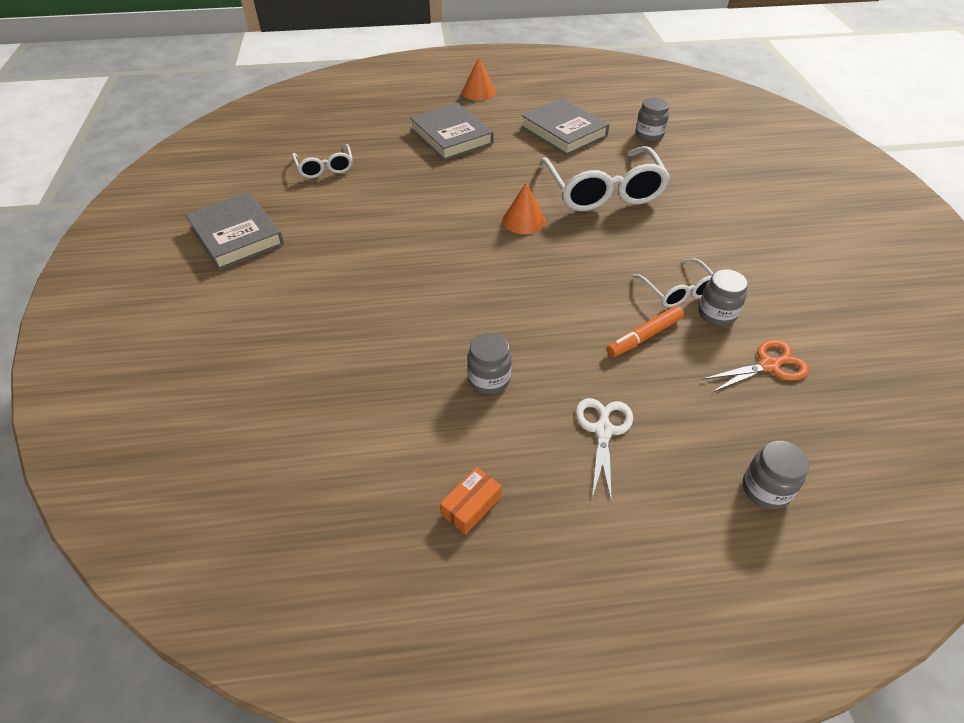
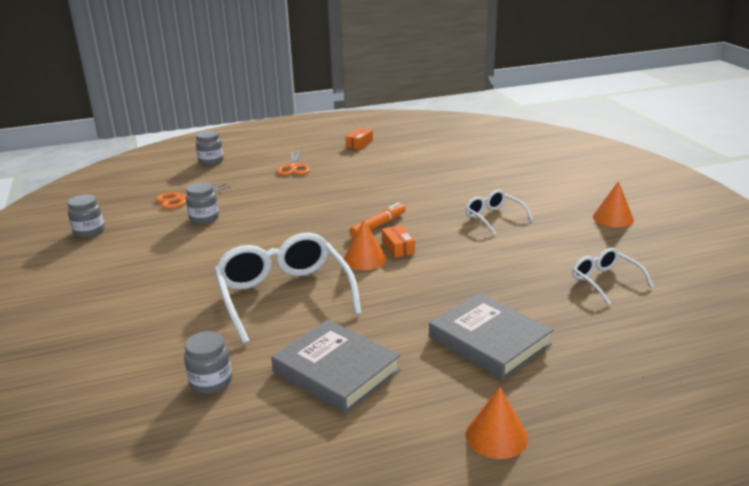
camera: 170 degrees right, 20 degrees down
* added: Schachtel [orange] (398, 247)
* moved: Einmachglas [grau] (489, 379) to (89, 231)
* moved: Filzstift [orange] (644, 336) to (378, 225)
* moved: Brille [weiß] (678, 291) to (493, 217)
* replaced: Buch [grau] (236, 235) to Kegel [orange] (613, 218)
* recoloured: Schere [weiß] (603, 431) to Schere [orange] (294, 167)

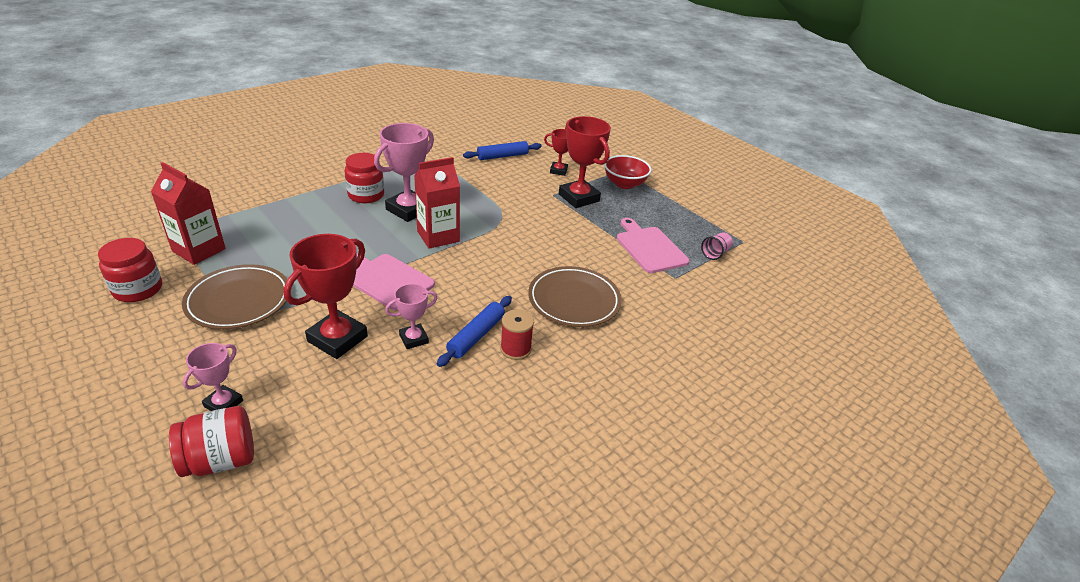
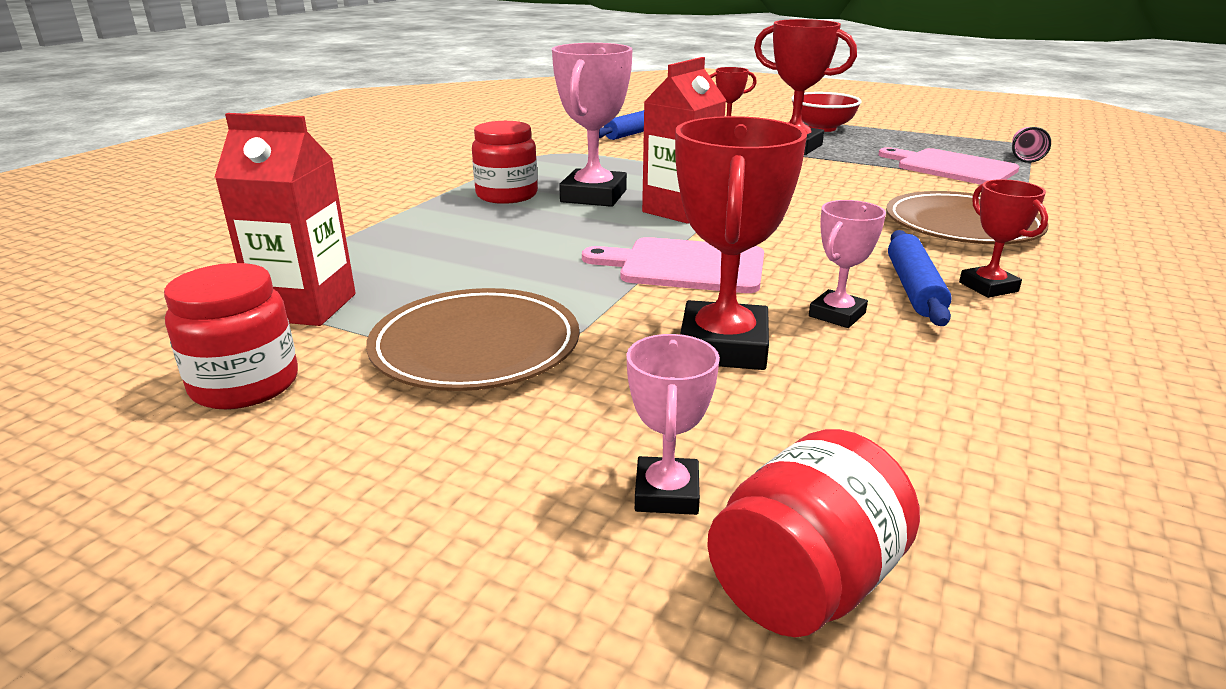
camera: 20 degrees left, 10 degrees down
* replaced: Garnrolle [rot] (515, 349) to Pokal [rot] (988, 287)

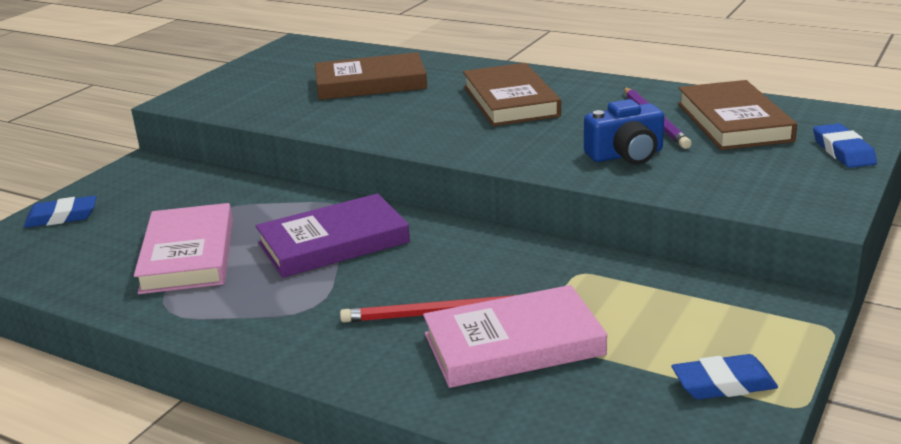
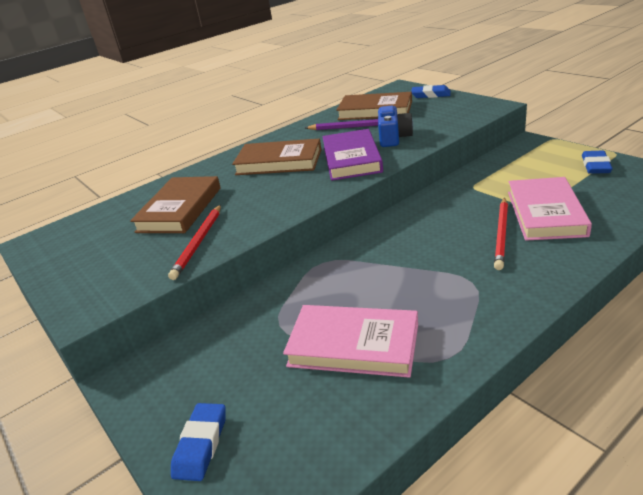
camera: 65 degrees left, 5 degrees up
* added: Bleistift [rot] (199, 243)
* moved: Buch [lila] (333, 242) to (351, 159)

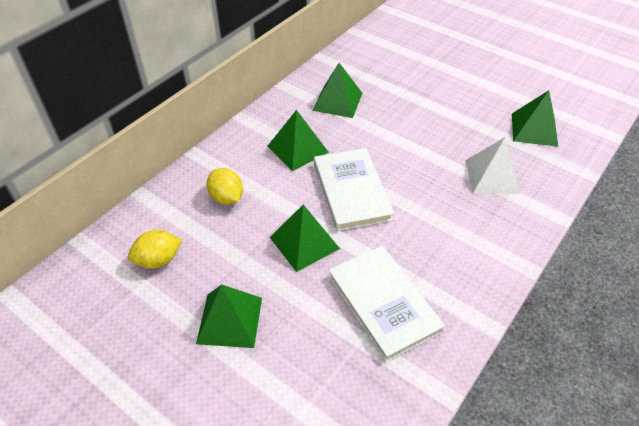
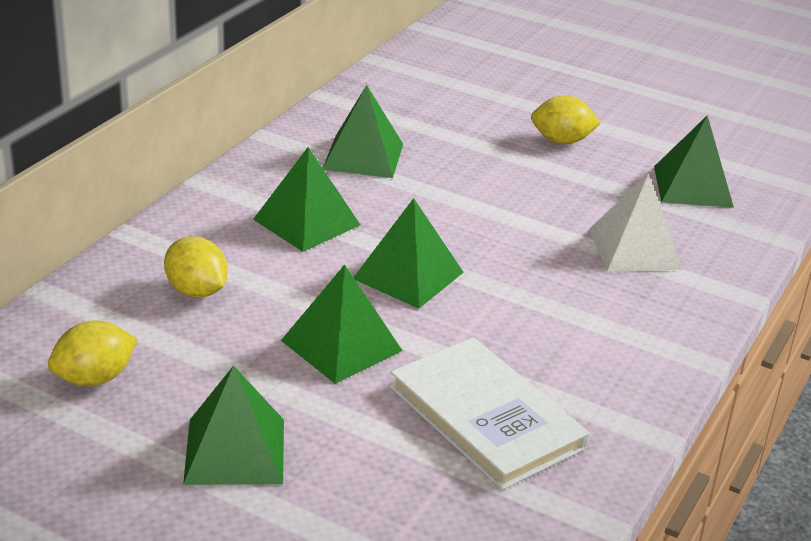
camera: 10 degrees left, 15 degrees down
* added: Zitrone [gelb] (561, 141)
* replaced: Buch [weiß] (351, 191) to Pyramide [grün] (408, 275)

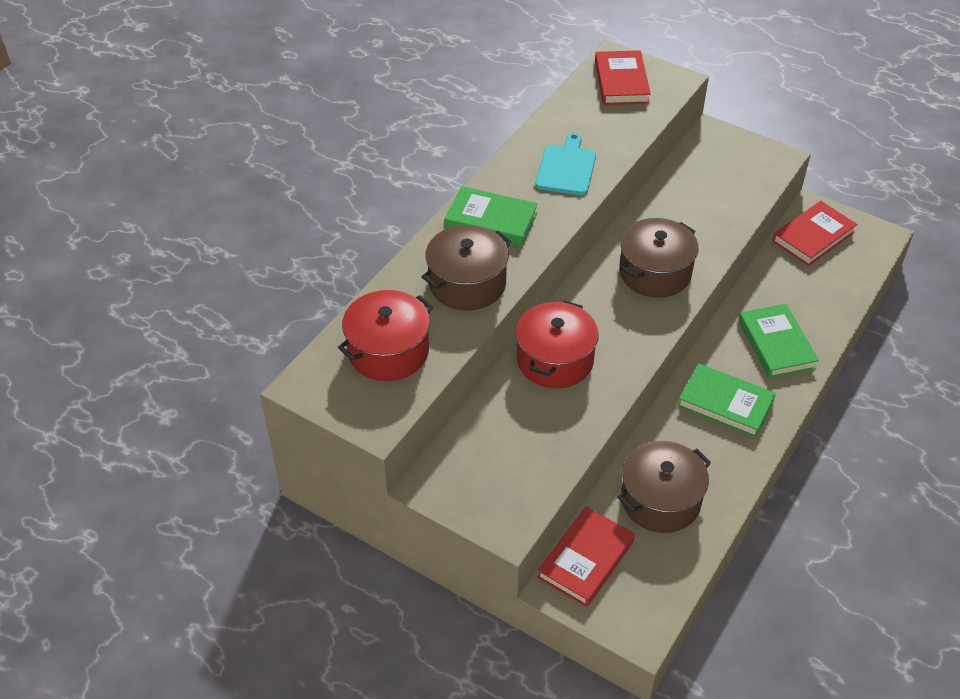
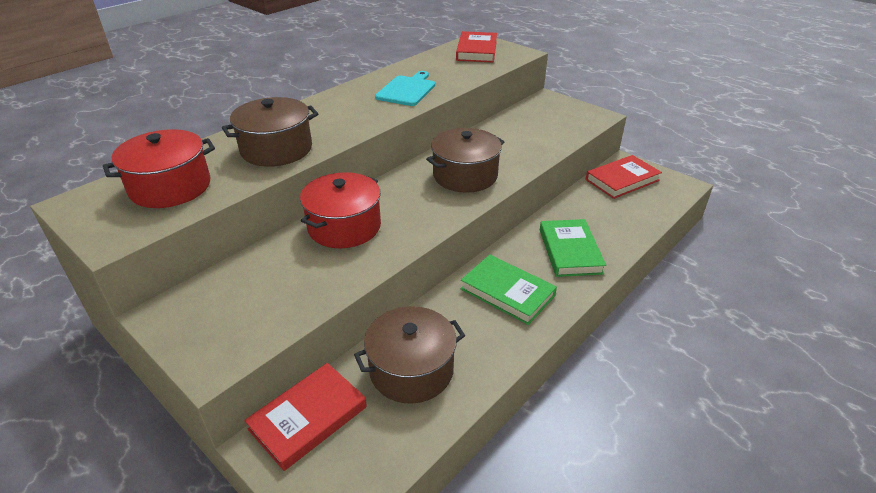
camera: 10 degrees right, 10 degrees down
* removed: Buch [grün] (491, 220)

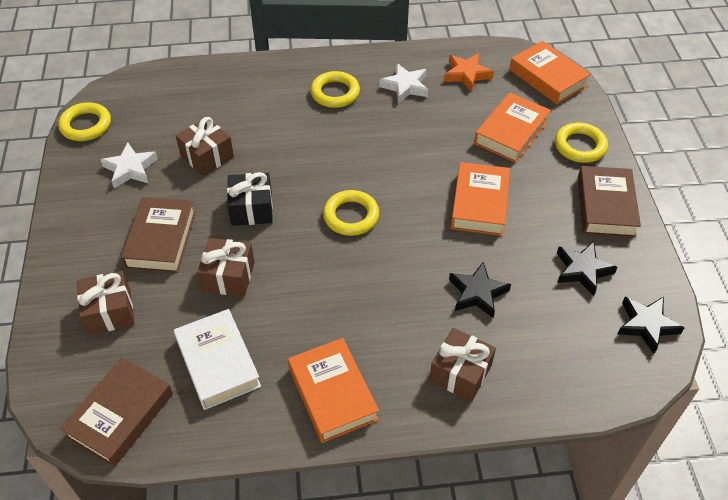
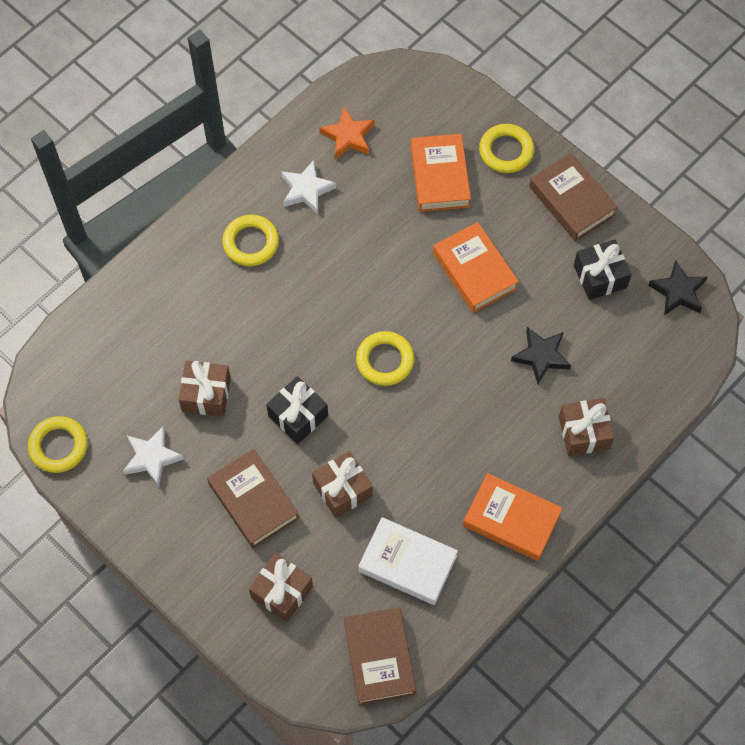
camera: 40 degrees left, 15 degrees up
* removed: Buch [orange] (548, 77)
* replaced: Stern [schwarz] (582, 270) to Geschenk [schwarz] (600, 276)

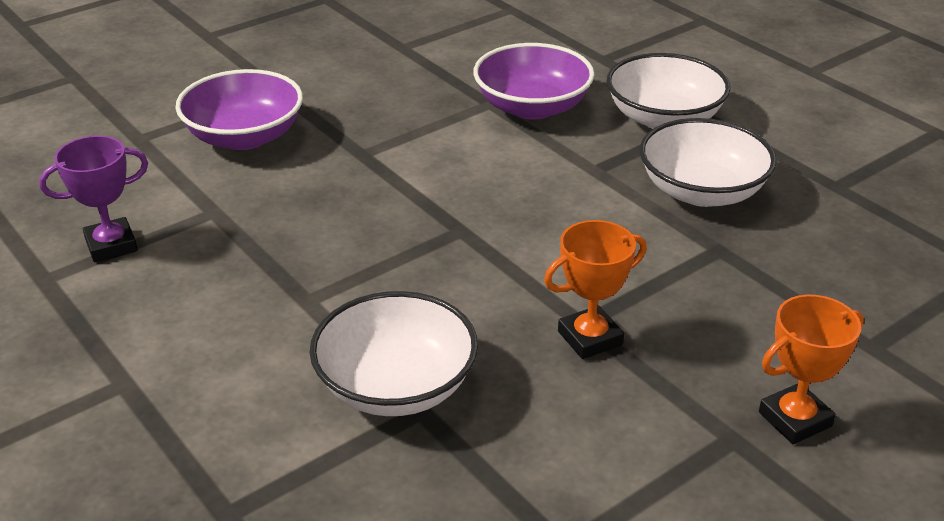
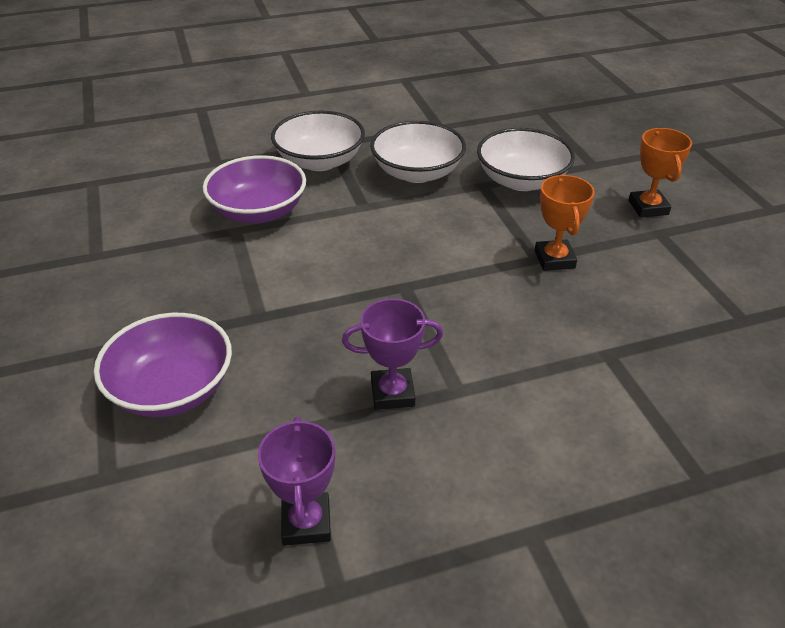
camera: 70 degrees left, 5 degrees up
* added: Pokal [lila] (392, 393)
* moved: Schüssel [weiß] (396, 386) to (521, 180)

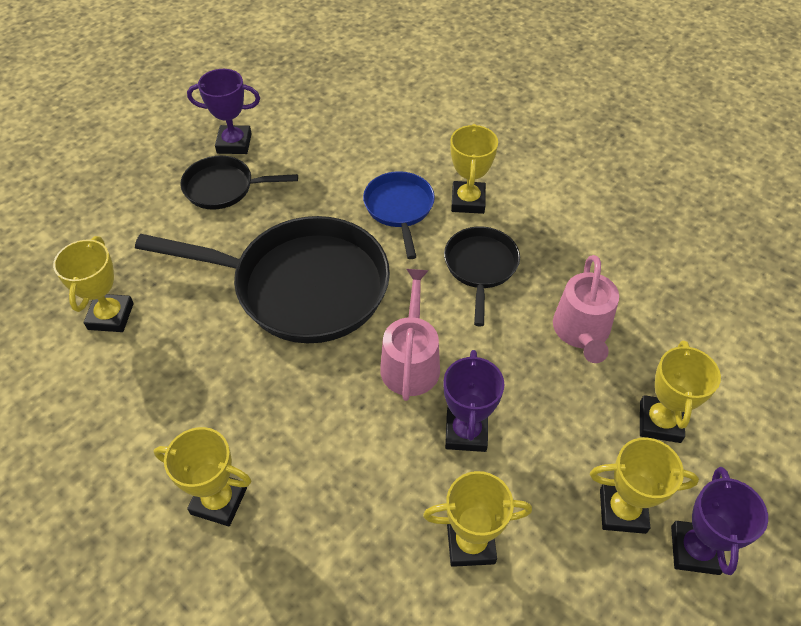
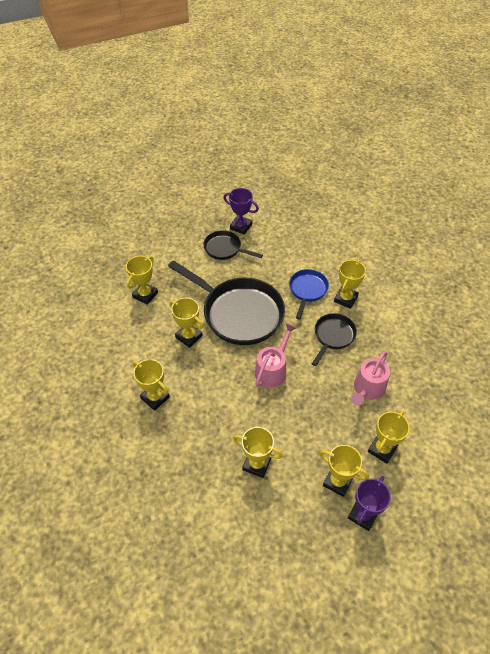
camera: 25 degrees right, 0 degrees up
* removed: Pokal [lila] (466, 432)
* added: Pokal [gelb] (189, 336)

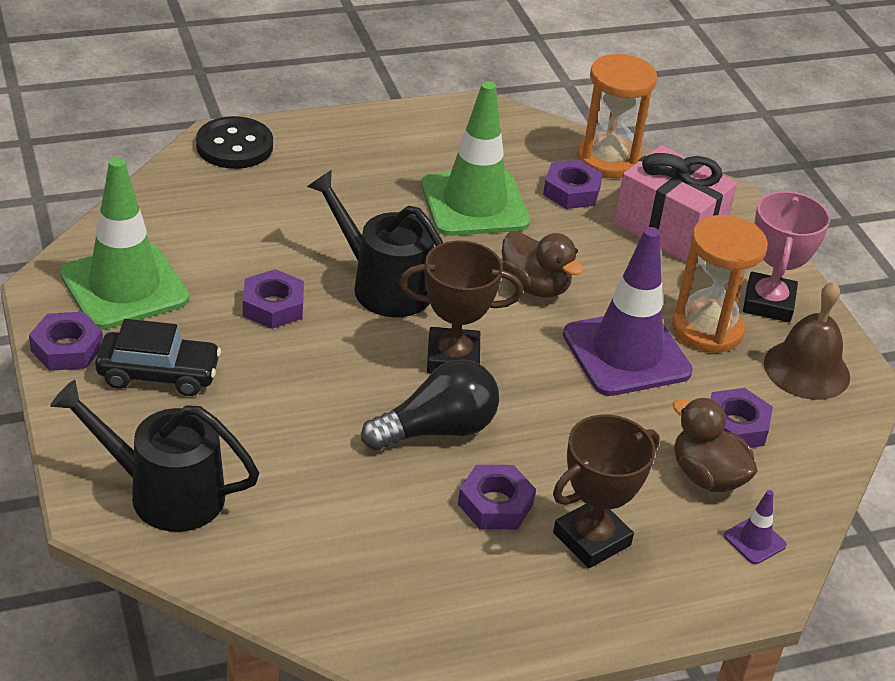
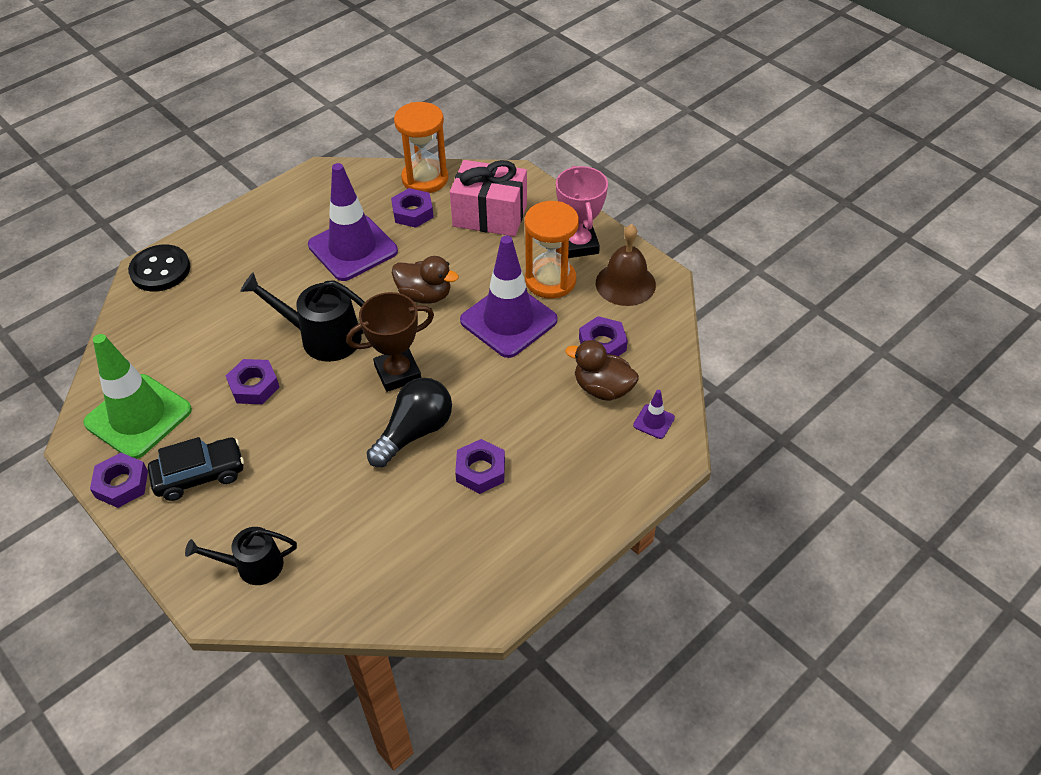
camera: 20 degrees left, 10 degrees up
* removed: Pokal [braun] (591, 539)
* recoloured: Leitkegel [grün] (474, 204) to Leitkegel [lila] (353, 248)
* resized: Gießkanne [schwarz] (165, 493) = (253, 566) x0.65

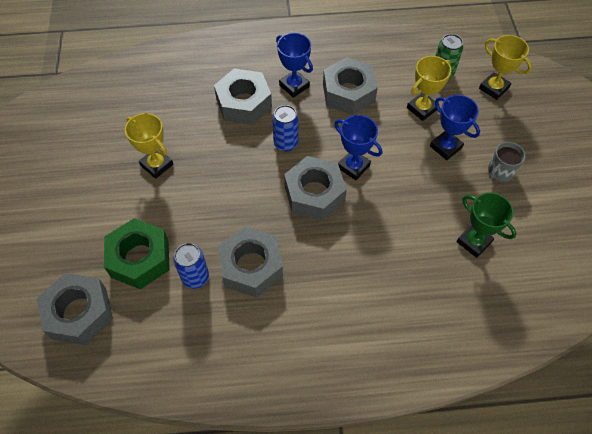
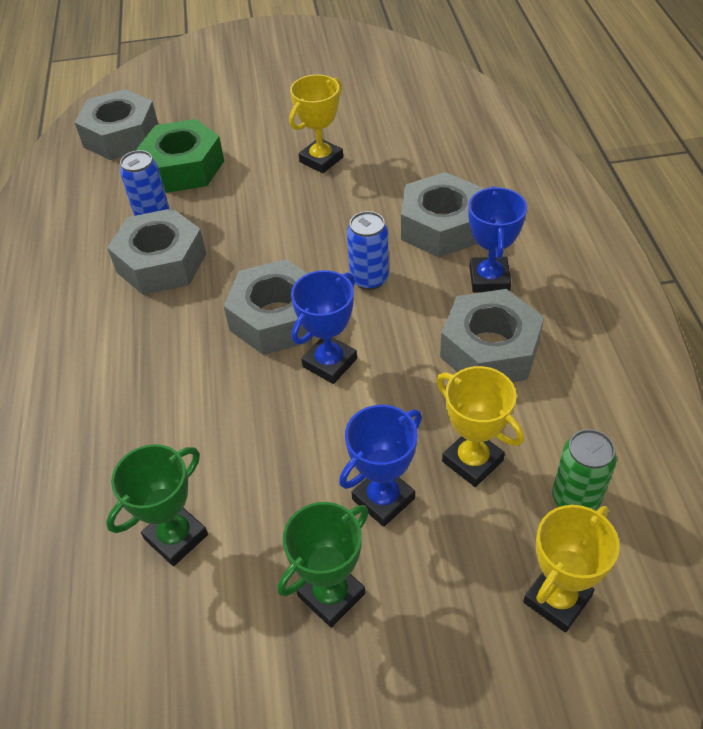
camera: 90 degrees right, 10 degrees down
* replaced: Tasse [grau] (500, 171) to Pokal [grün] (331, 595)
* turned: Pokal [blau] (294, 86) = (489, 279) 45 degrees counterclockwise

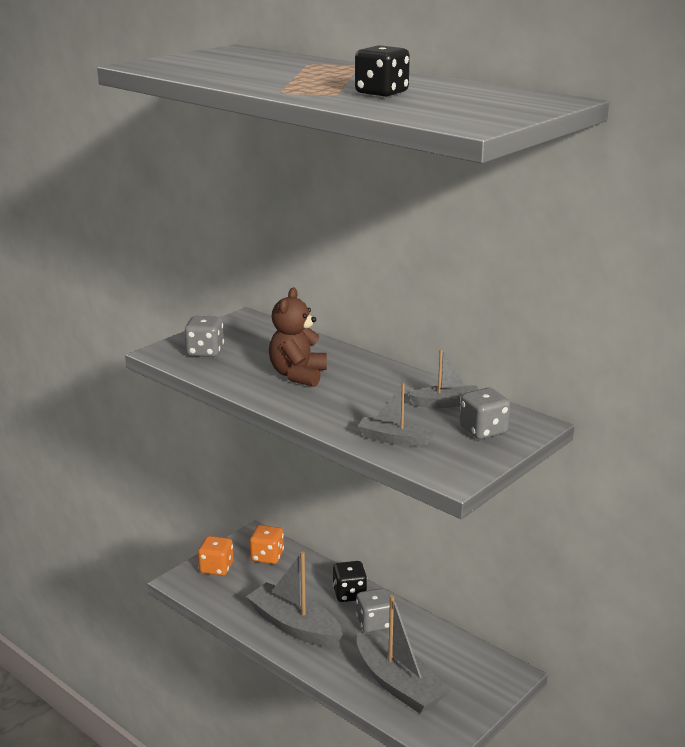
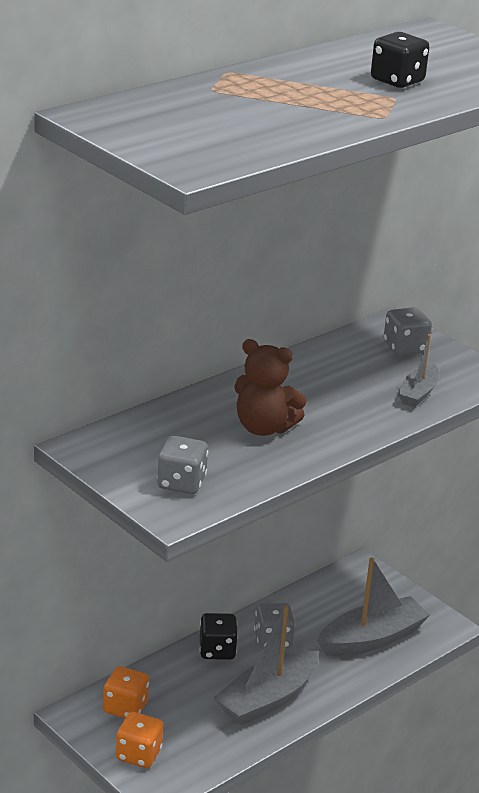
camera: 85 degrees left, 5 degrees up
* removed: Boot [grau] (446, 403)

